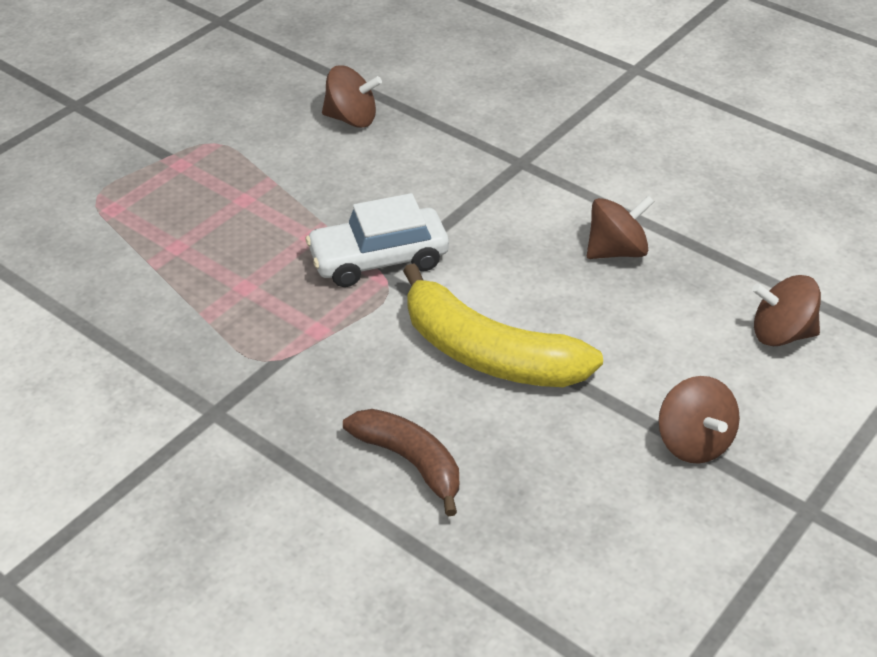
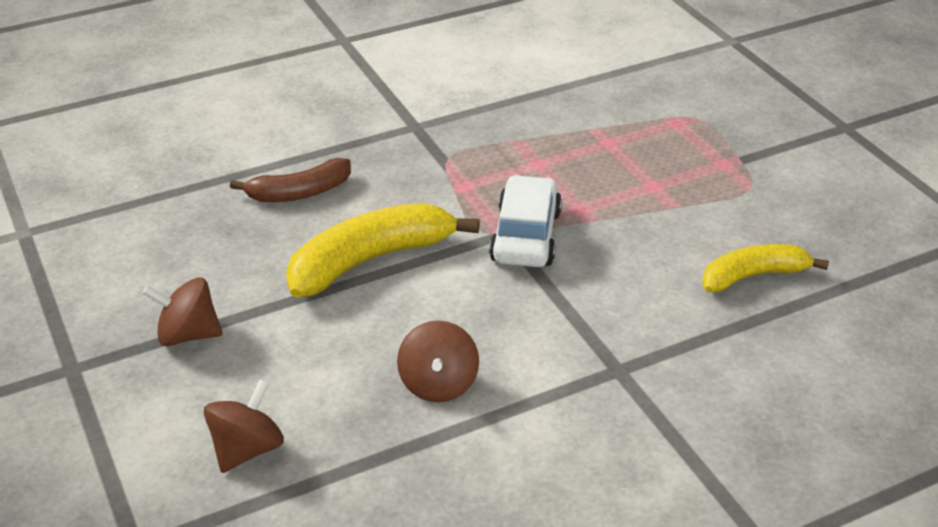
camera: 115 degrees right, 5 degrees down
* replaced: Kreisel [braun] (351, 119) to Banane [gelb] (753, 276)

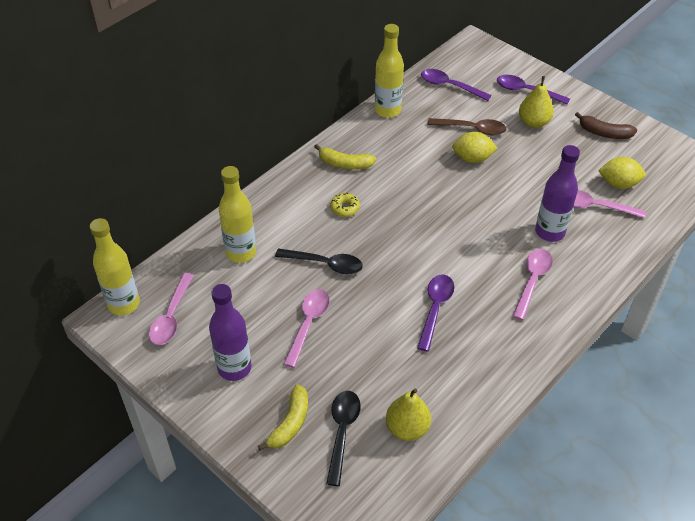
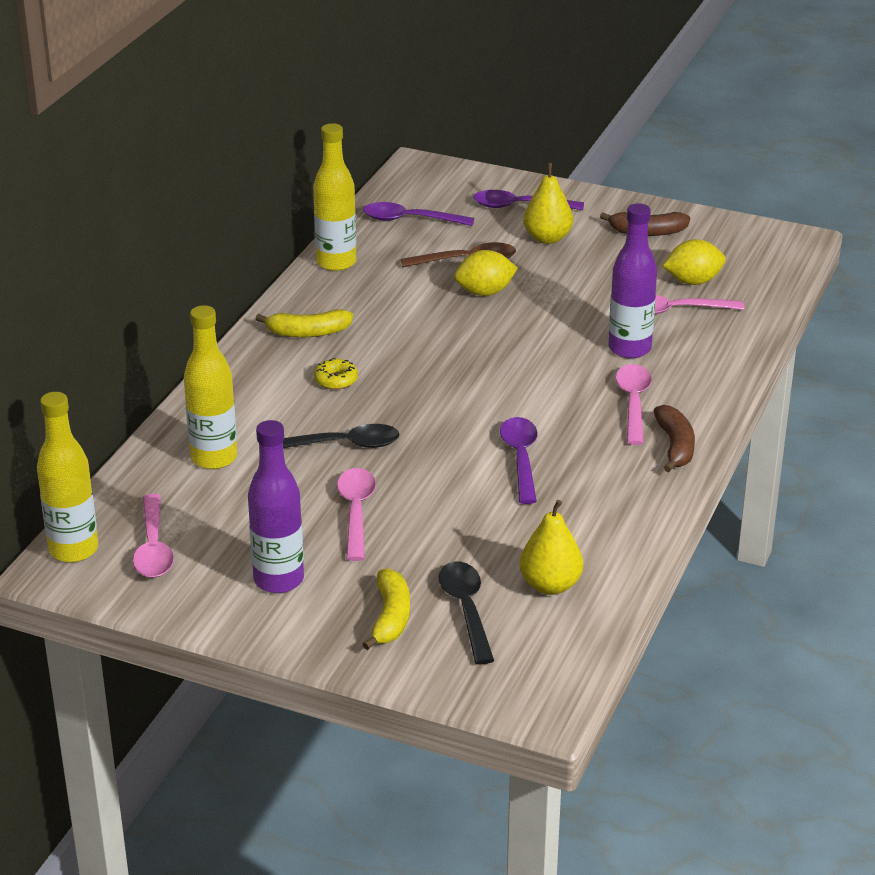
camera: 20 degrees left, 15 degrees down
* added: Banane [braun] (675, 446)

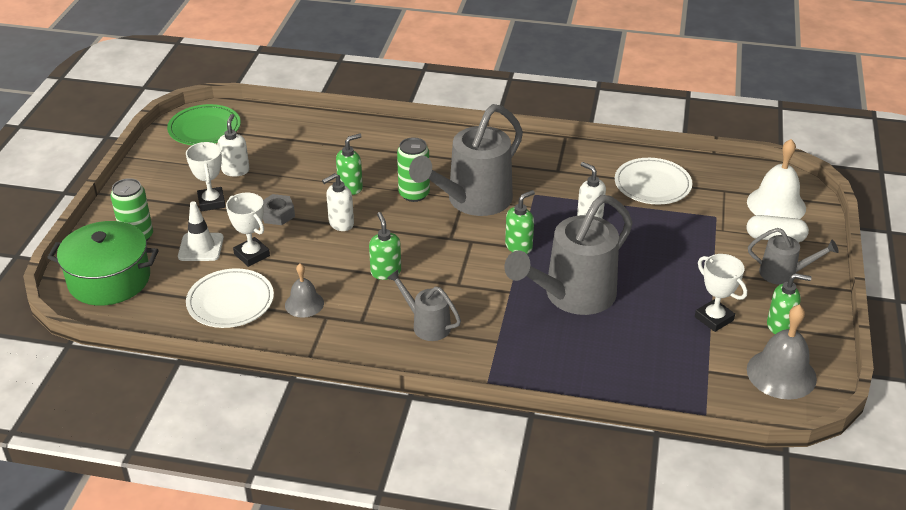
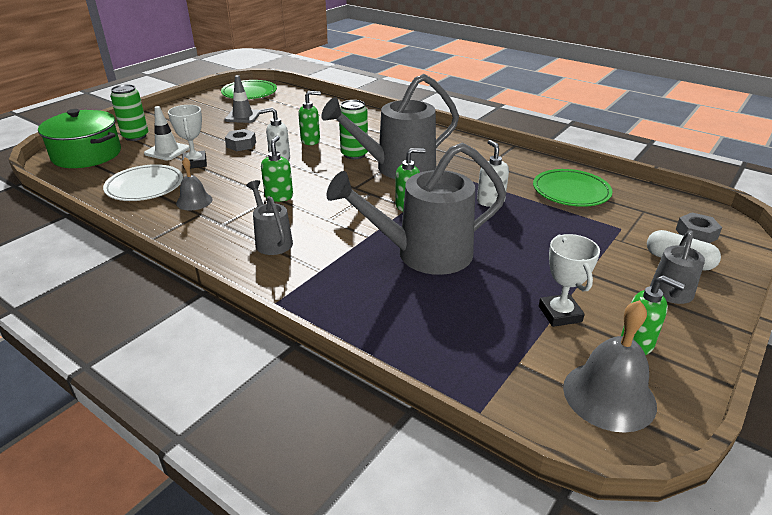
camera: 25 degrees right, 5 degrees down
* removed: Pokal [weiß] (211, 202)
* replaced: Seifenspender [weiß] (235, 170) to Leitkegel [grau] (243, 116)
* replaced: Glocke [weiß] (776, 205) to Sechskantmutter [grau] (696, 234)
* recoloured: Teller [weiß] (652, 185) to Teller [grün] (571, 191)
* turned: Gießkanne [grau] (784, 274) = (671, 295) 75 degrees clockwise

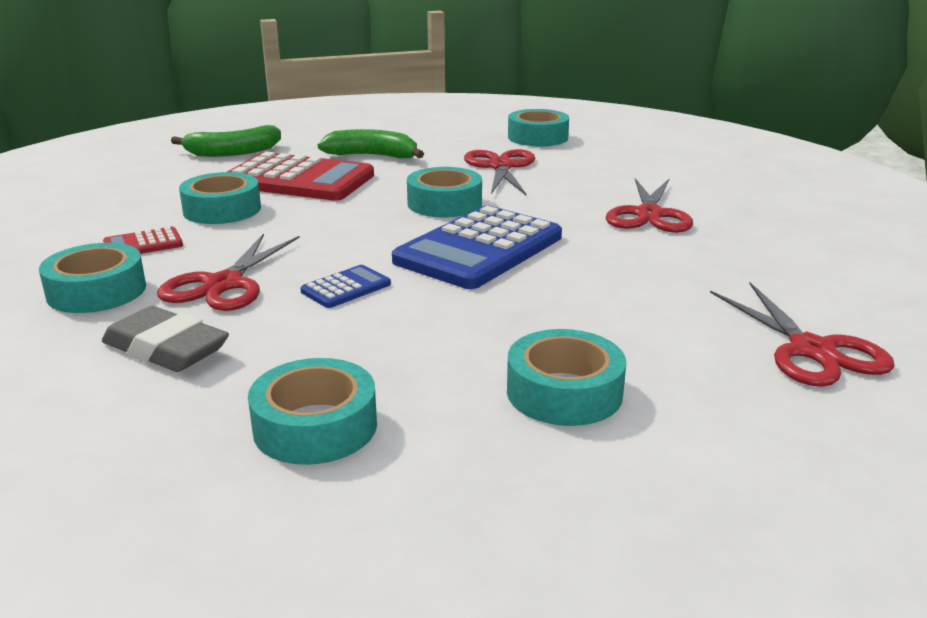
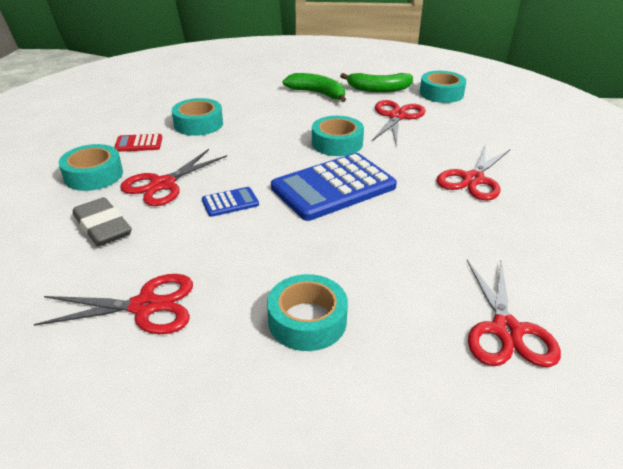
camera: 20 degrees right, 10 degrees up
* removed: Taschenrechner [rot] (299, 180)
* moved: Banane [grün] (233, 152) to (378, 89)
* replaced: Klebeband [türkis] (315, 426) to Schere [rot] (145, 306)

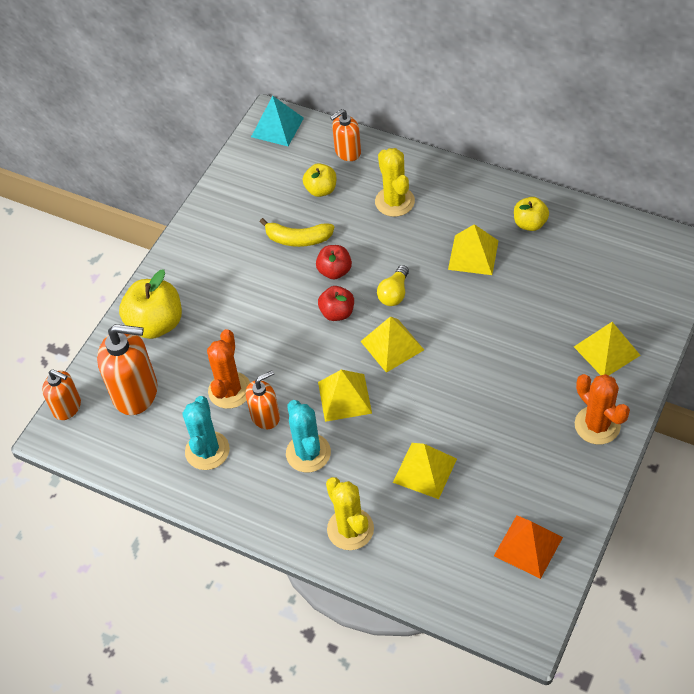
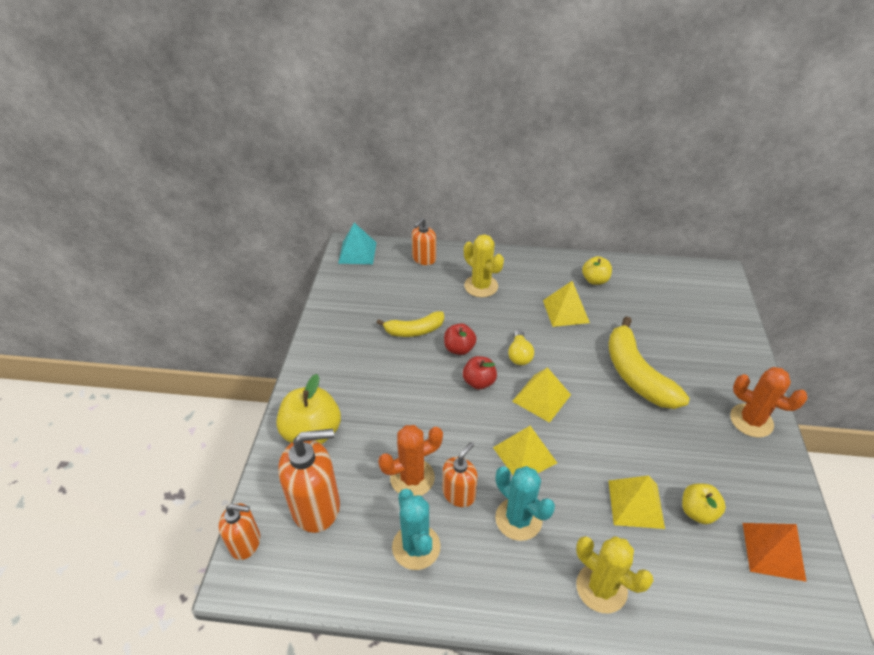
camera: 25 degrees left, 10 degrees down
* removed: Pyramide [gelb] (606, 350)
* added: Banane [gelb] (636, 374)
* moved: Apfel [gelb] (321, 190) to (697, 511)
* turned: Kaktus [orange] (230, 390) = (412, 478) 75 degrees clockwise

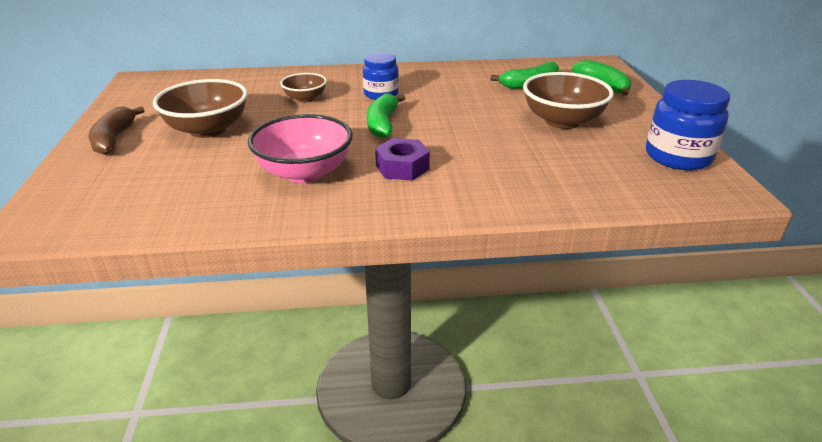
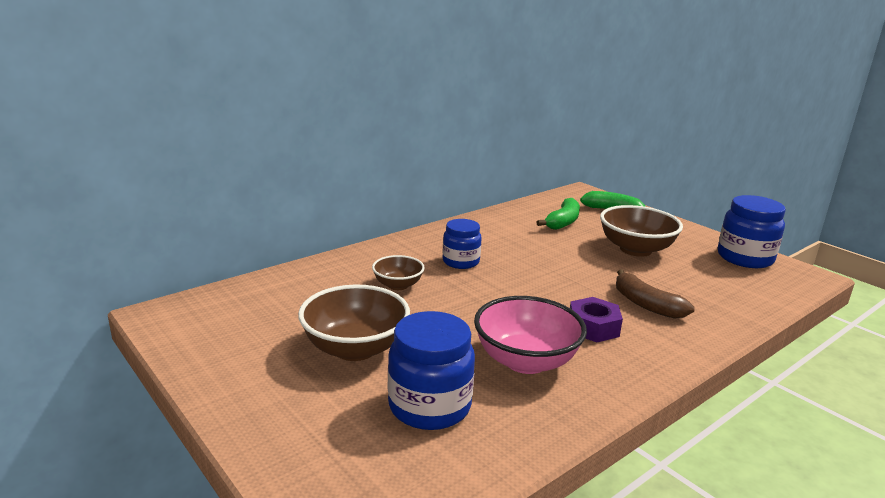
camera: 35 degrees left, 10 degrees down
* removed: Banane [grün] (382, 124)
* added: Einmachglas [blau] (429, 406)
* moved: Banane [braun] (114, 139) to (646, 304)

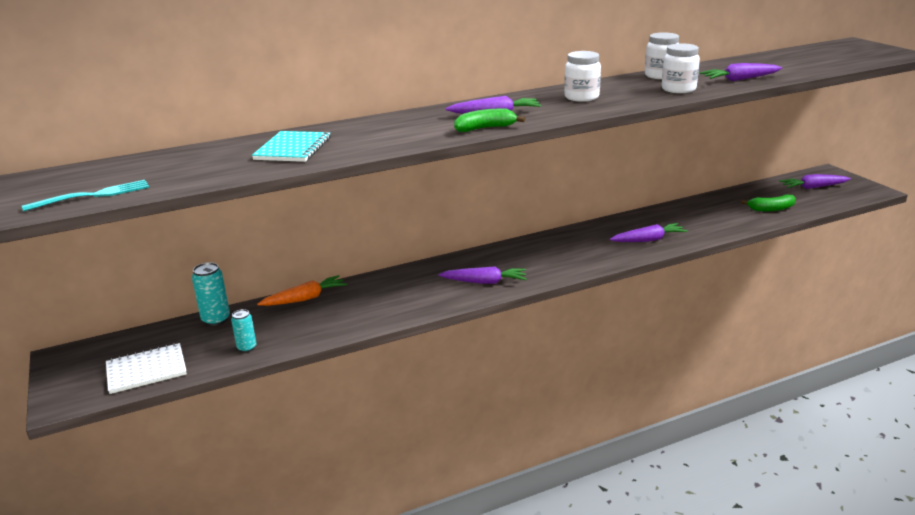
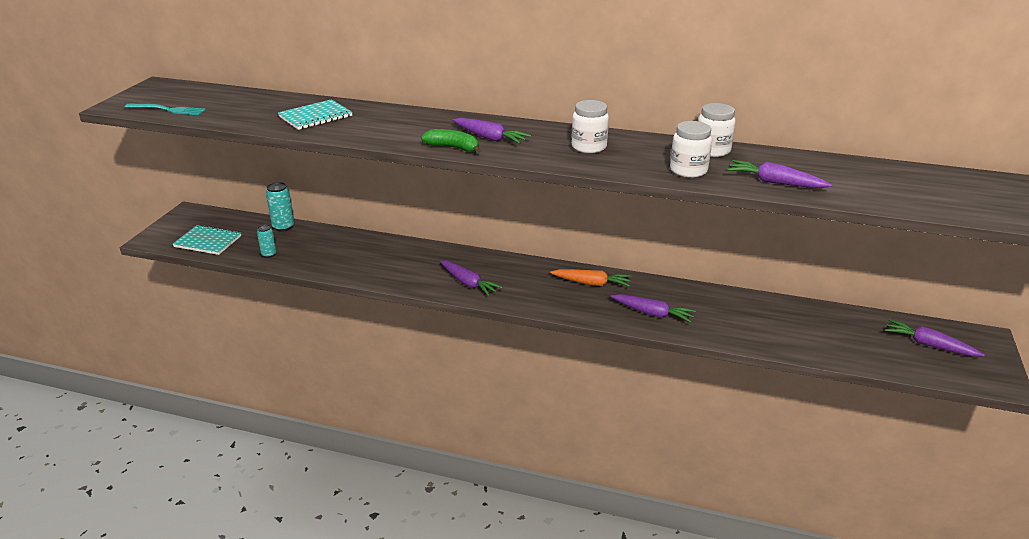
camera: 40 degrees right, 5 degrees up
* removed: Banane [grün] (771, 209)
* moved: Karotte [orange] (305, 298) to (592, 283)
* recoloured: Notizbuch [weiß] (146, 370) to Notizbuch [türkis] (208, 241)

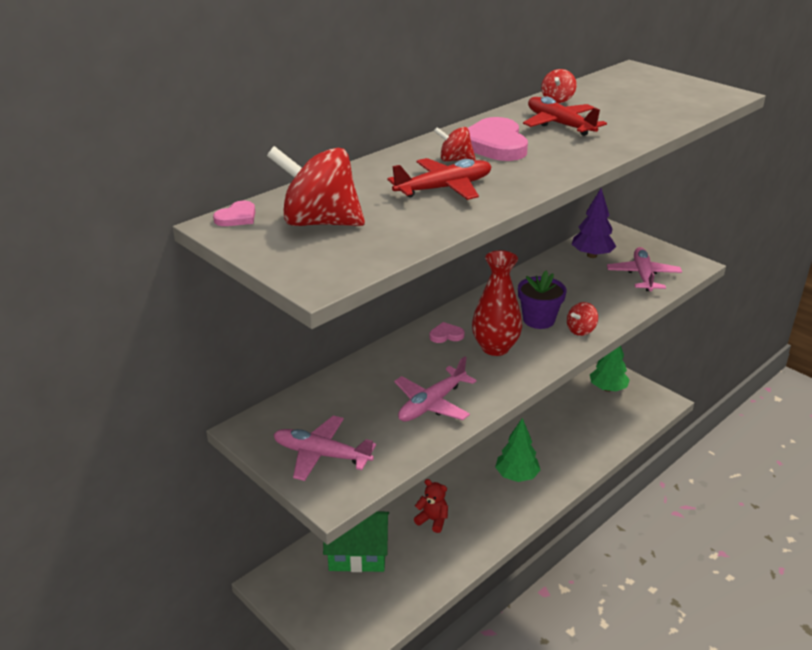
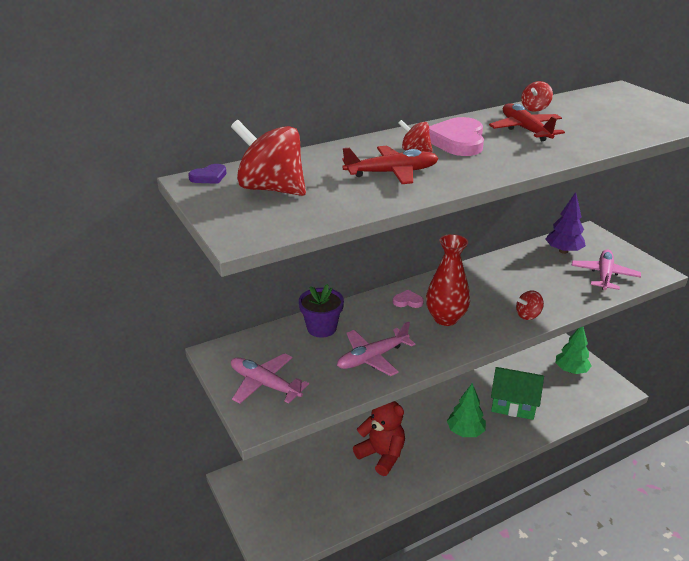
camera: 15 degrees right, 0 degrees up
* moved: Haus [grün] (357, 554) to (513, 404)
* moved: Blumentopf [lila] (538, 320) to (321, 328)
* recoloured: Herz [rosa] (237, 217) to Herz [lila] (209, 177)
* resized: Teddybär [rot] (432, 520) = (381, 455) x1.76

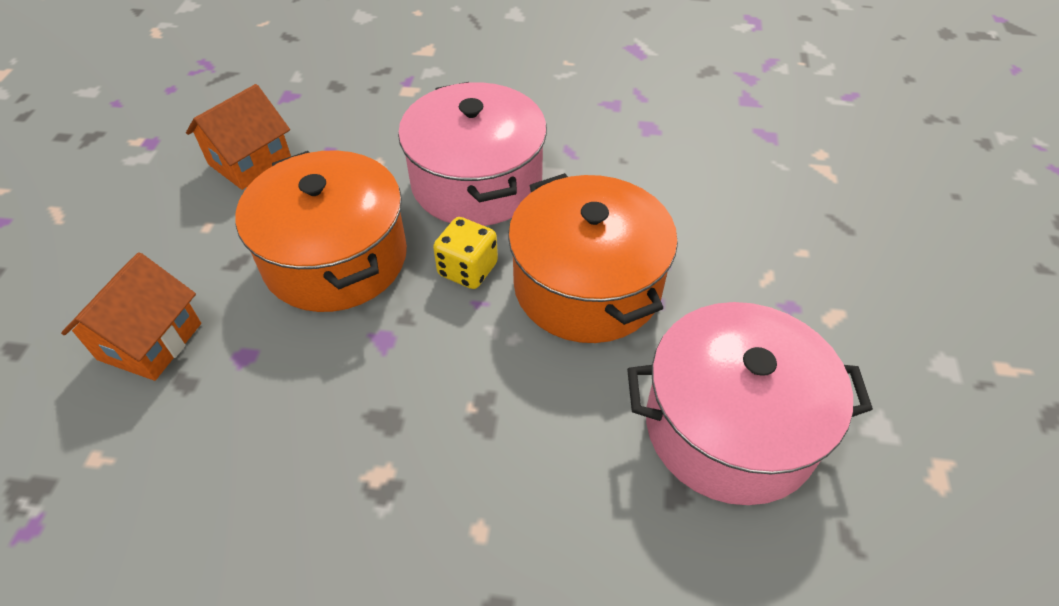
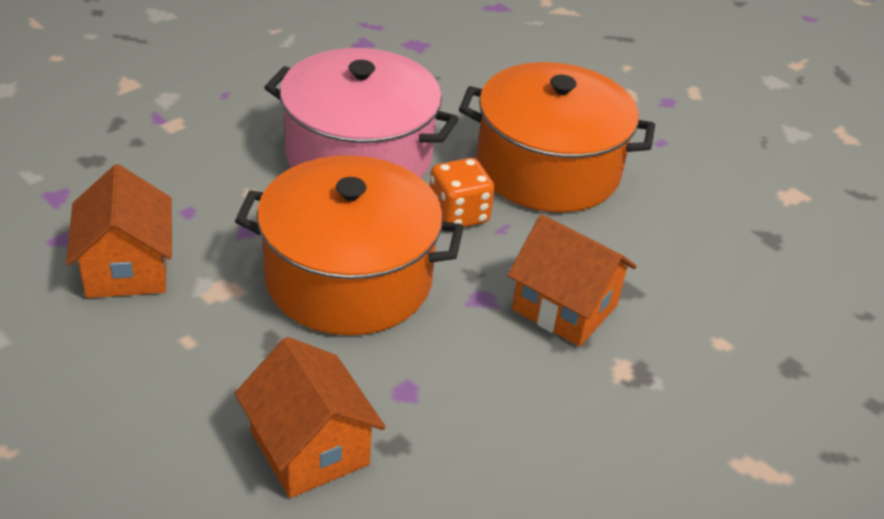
camera: 55 degrees left, 10 degrees down
* removed: Kochtopf [rosa] (730, 426)
* added: Haus [orange] (564, 307)
* recoloured: Spielwürfel [gelb] (467, 269) to Spielwürfel [orange] (458, 214)

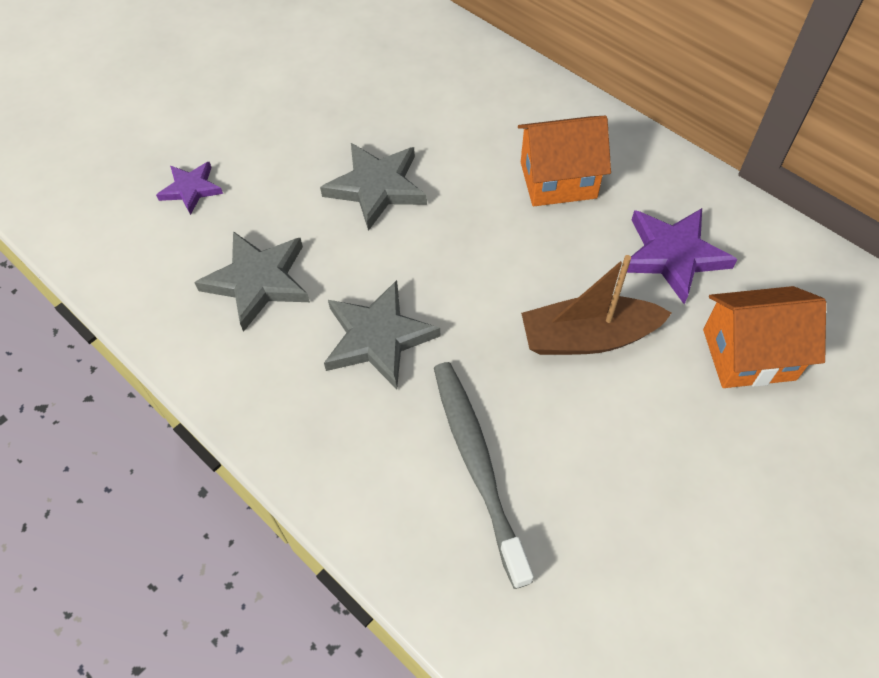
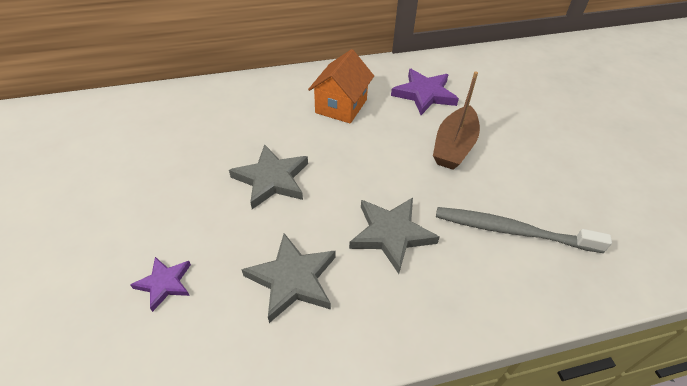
camera: 60 degrees left, 10 degrees down
* removed: Haus [orange] (748, 354)

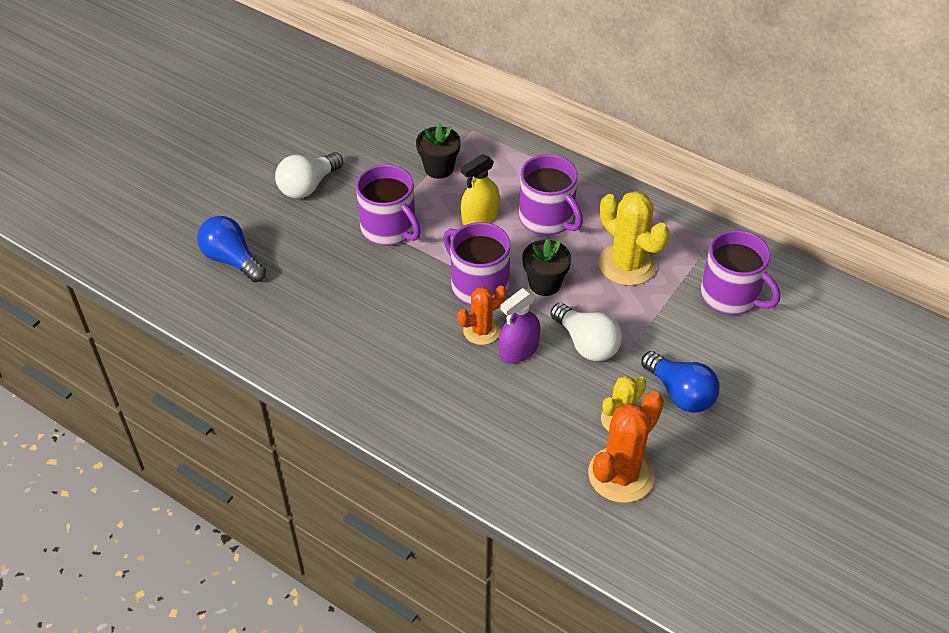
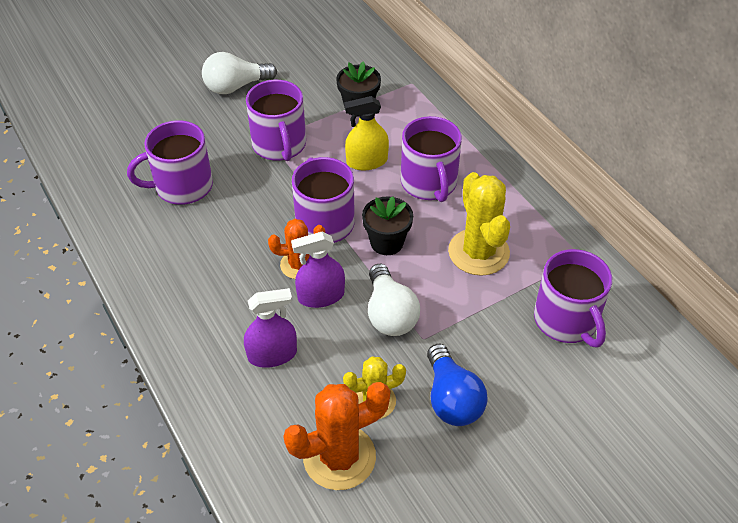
camera: 25 degrees right, 0 degrees up
* removed: Glühbirne [blau] (232, 260)
* added: Tasse [lila] (182, 186)
* added: Sprühflasche [lila] (272, 354)

